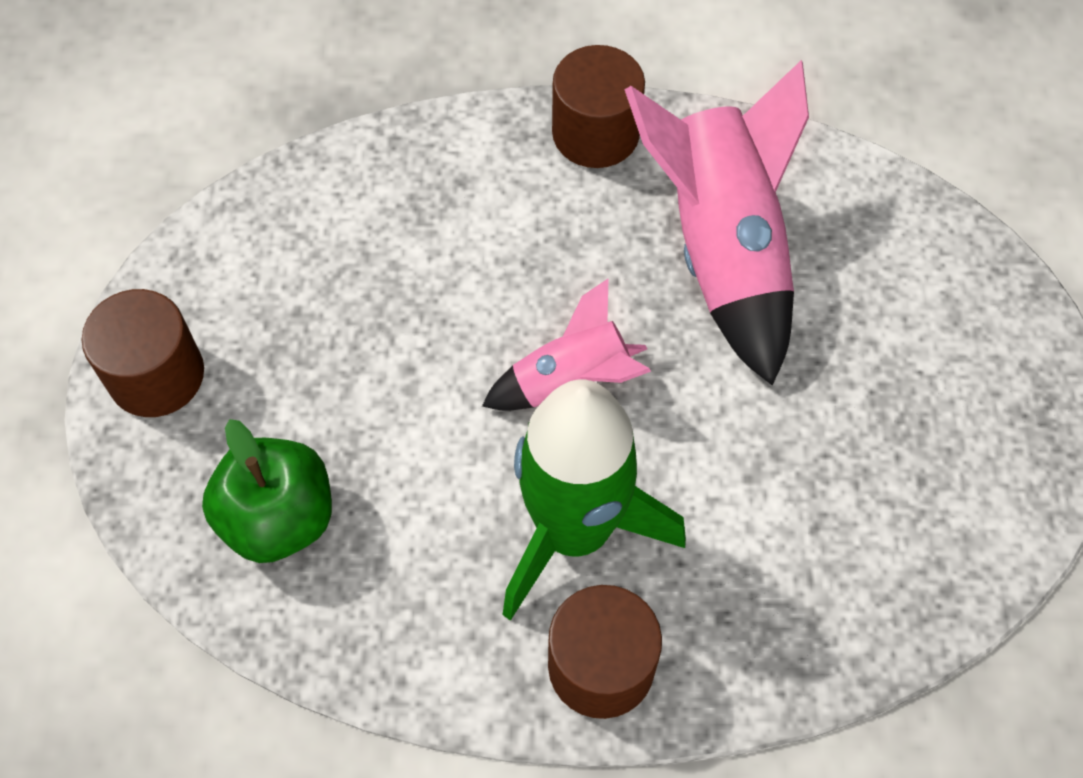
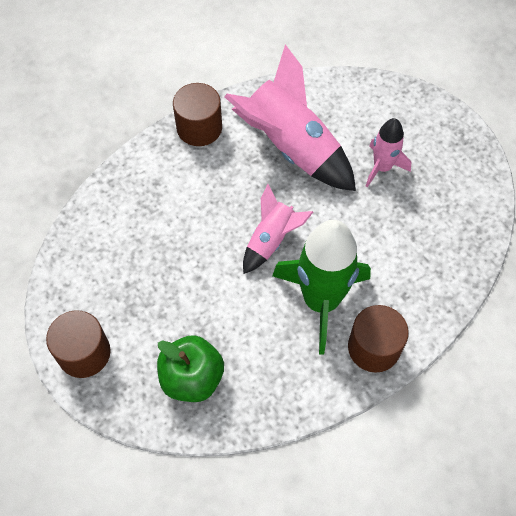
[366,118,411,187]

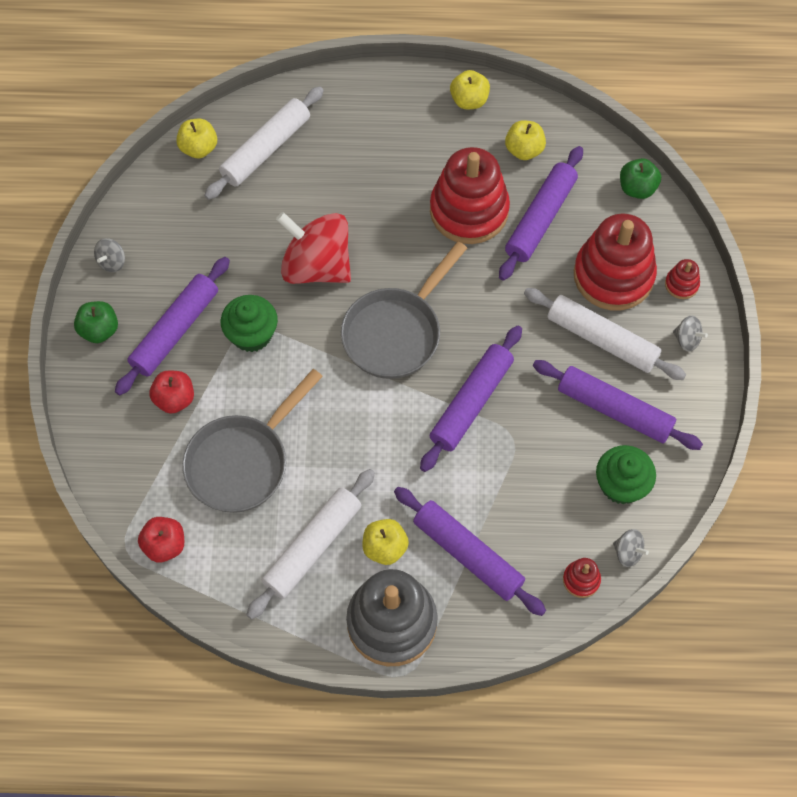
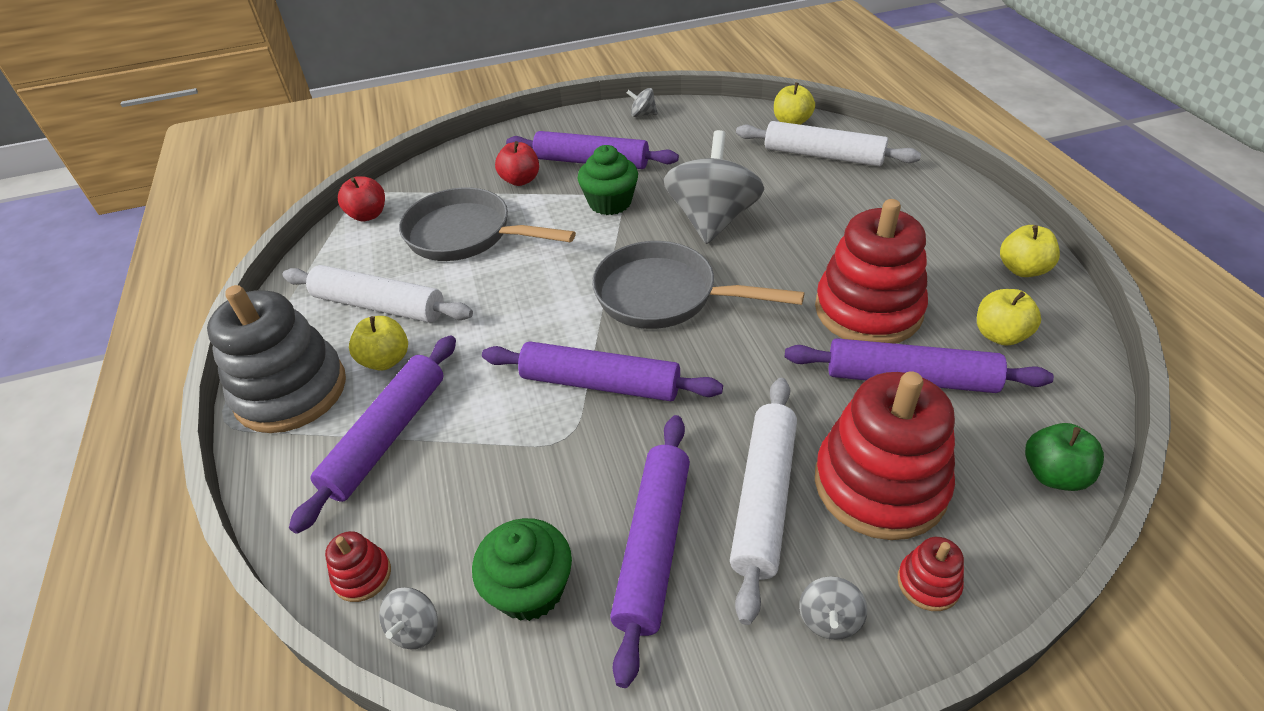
[664,130,764,244]
[74,301,118,343] (first image)

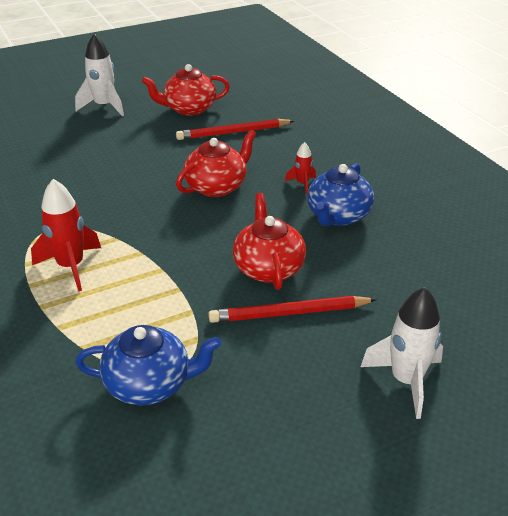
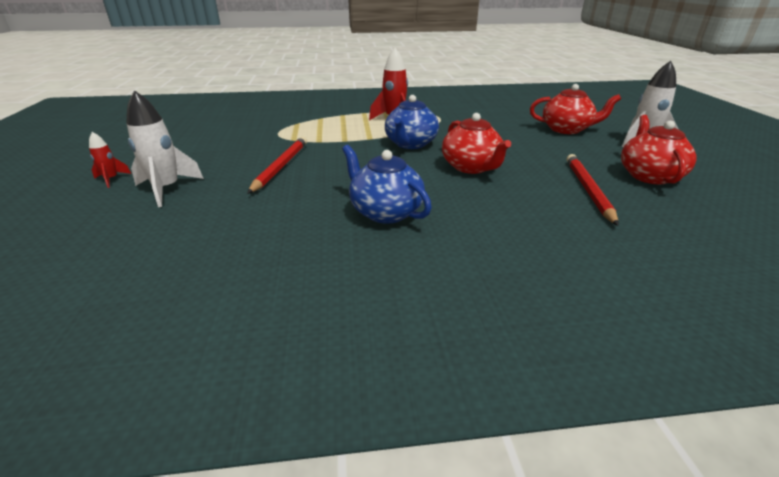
[89,132,131,188]
[530,84,621,134]
[385,95,439,149]

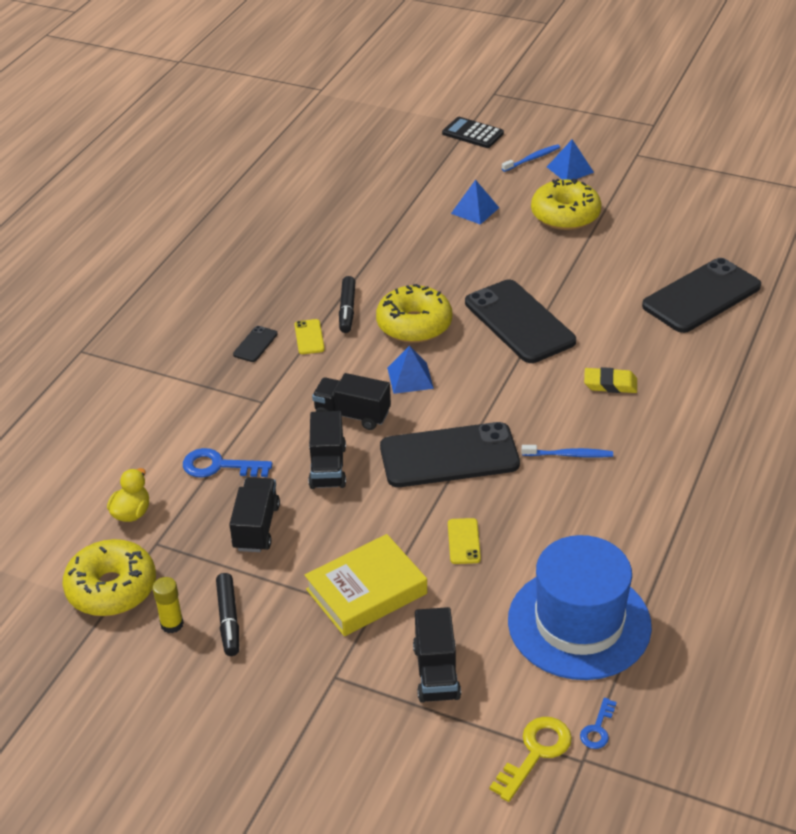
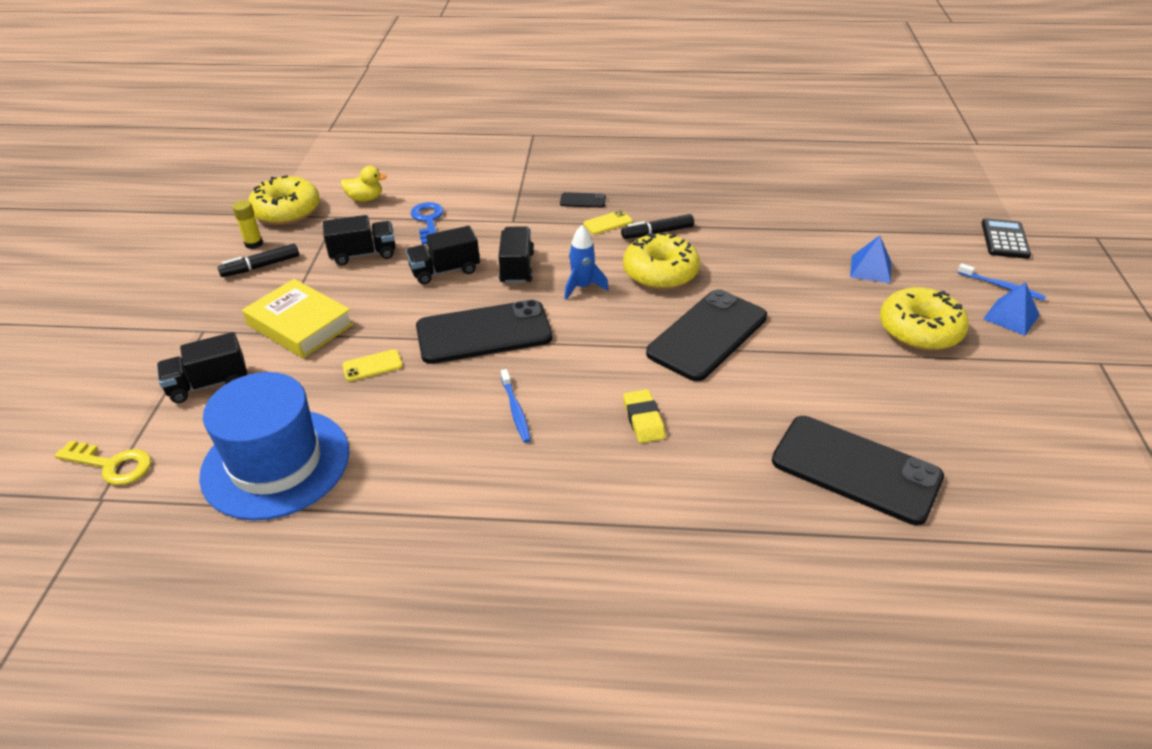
[564,225,609,300]
[416,300,552,364]
[580,698,617,749] (first image)

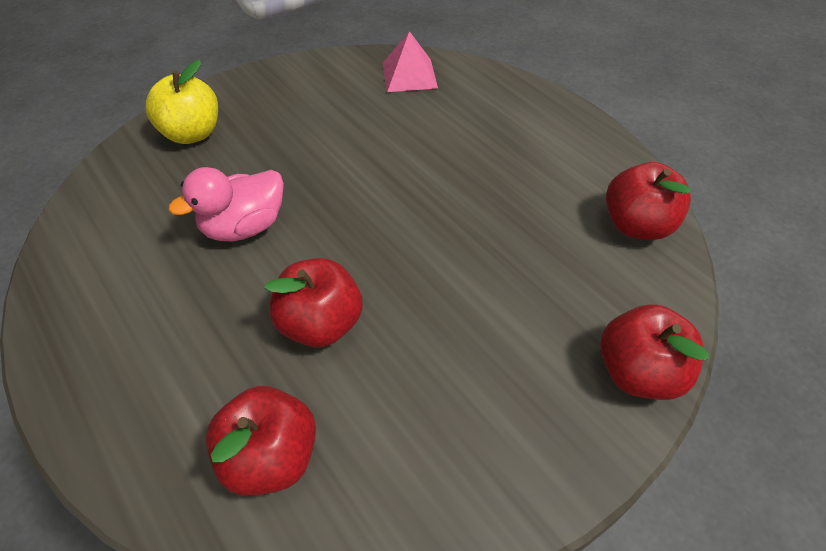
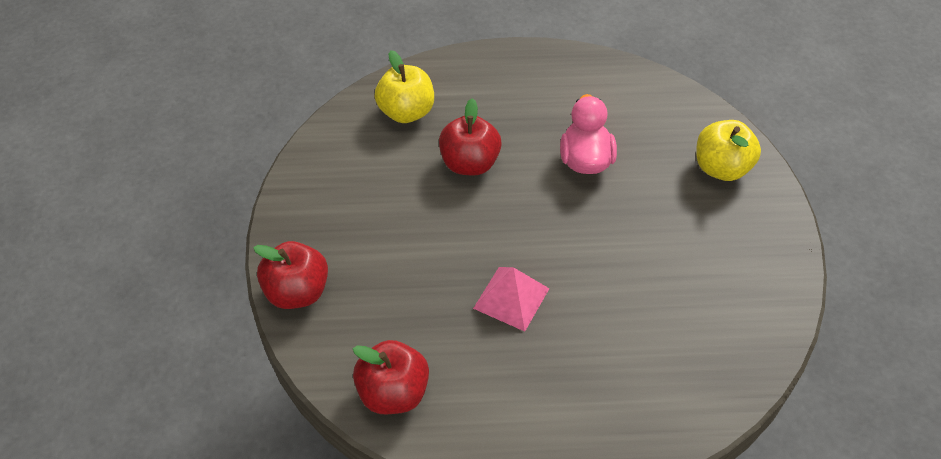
[473,267,550,332]
[375,50,434,123]

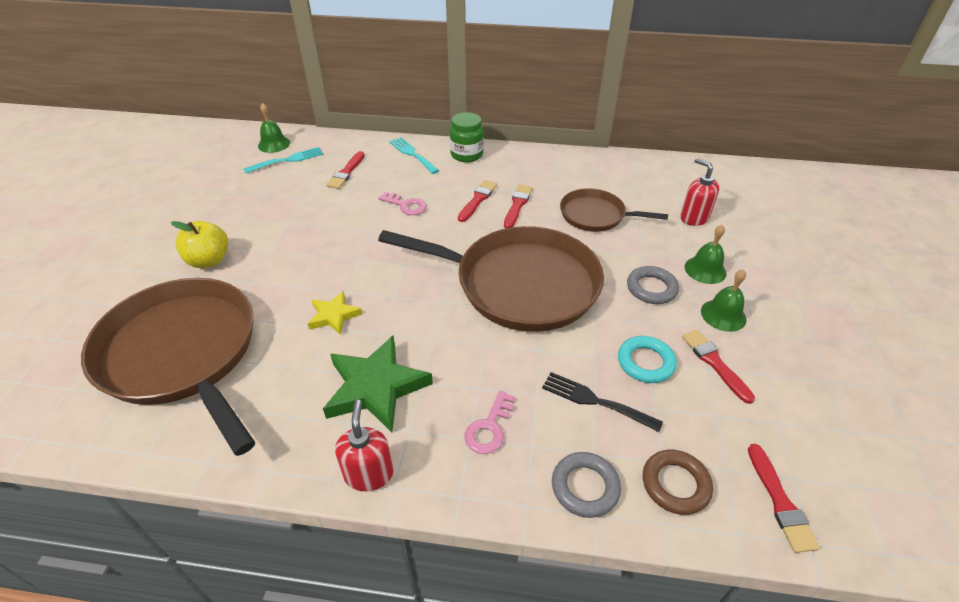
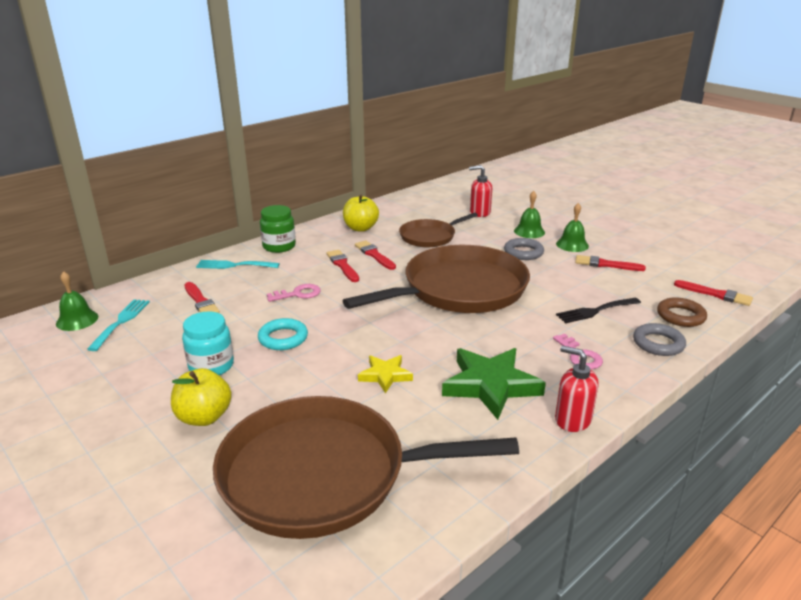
[258,318,308,350]
[343,195,379,232]
[182,311,234,375]

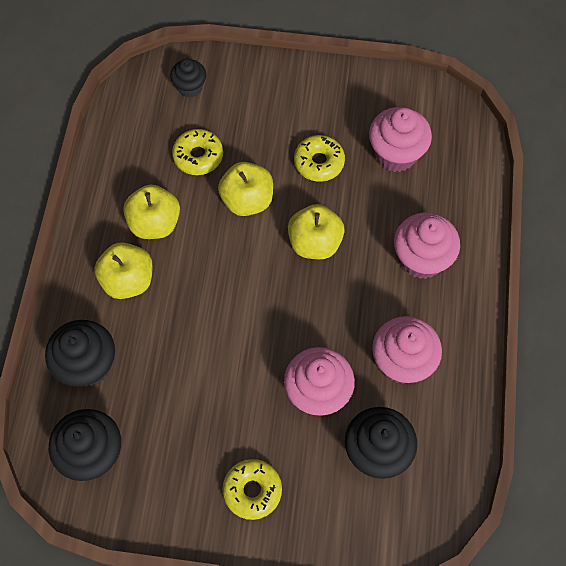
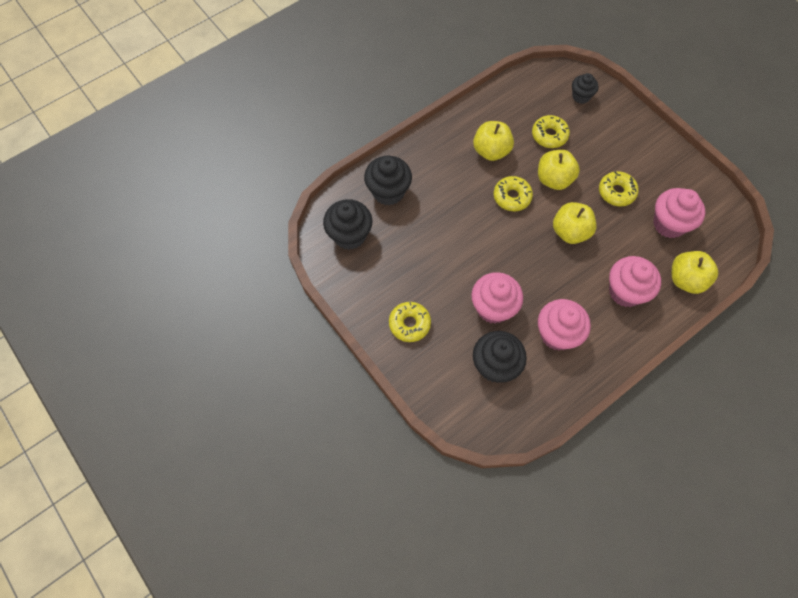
[672,251,718,294]
[494,176,533,211]

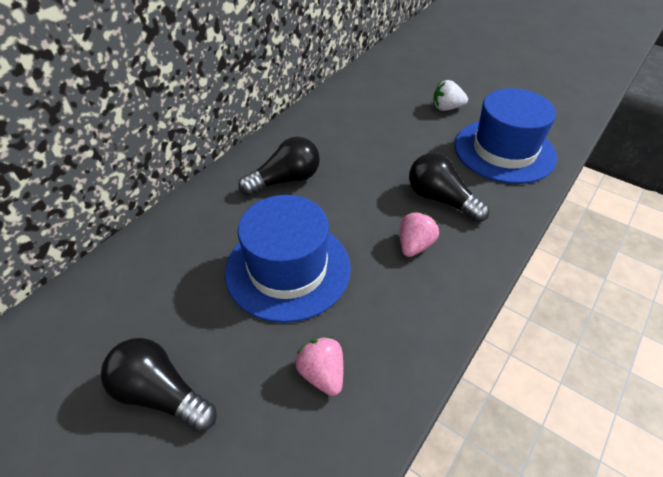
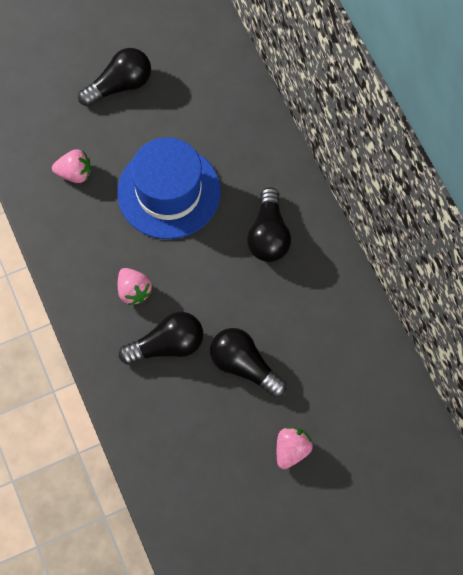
[277,427,313,469]
[454,88,557,184] (first image)
[210,328,287,397]

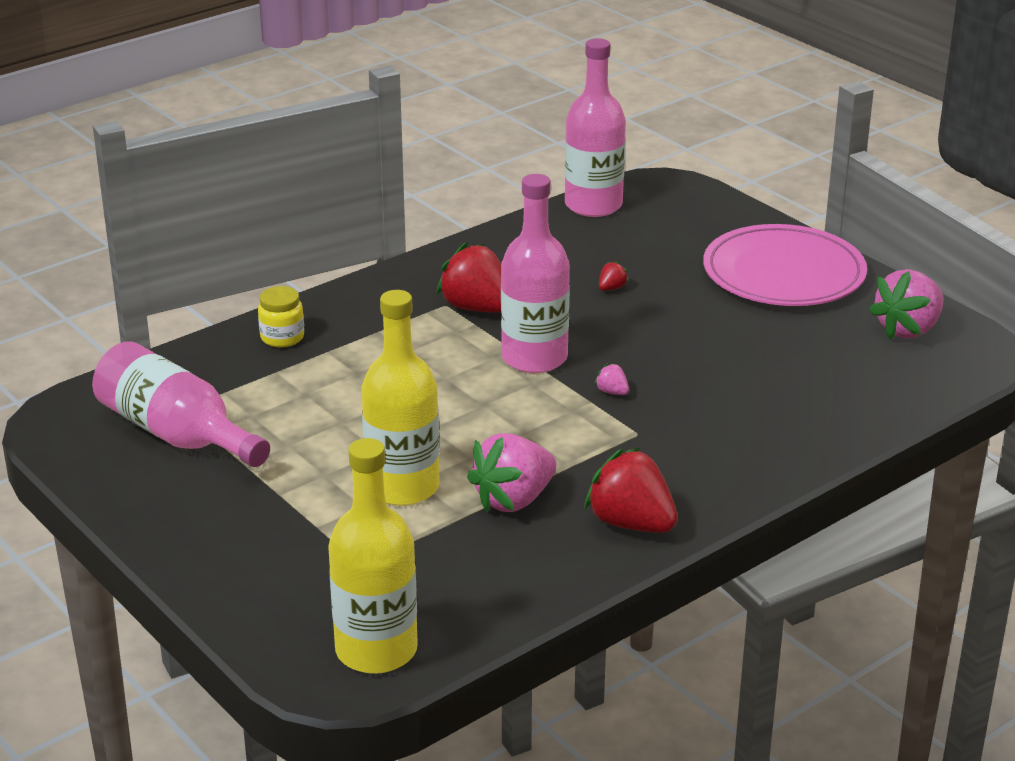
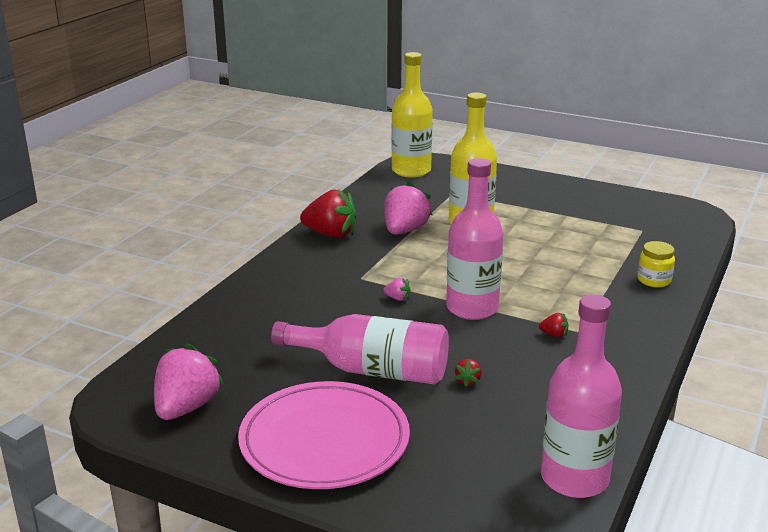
[539,313,568,337]
[271,314,449,385]

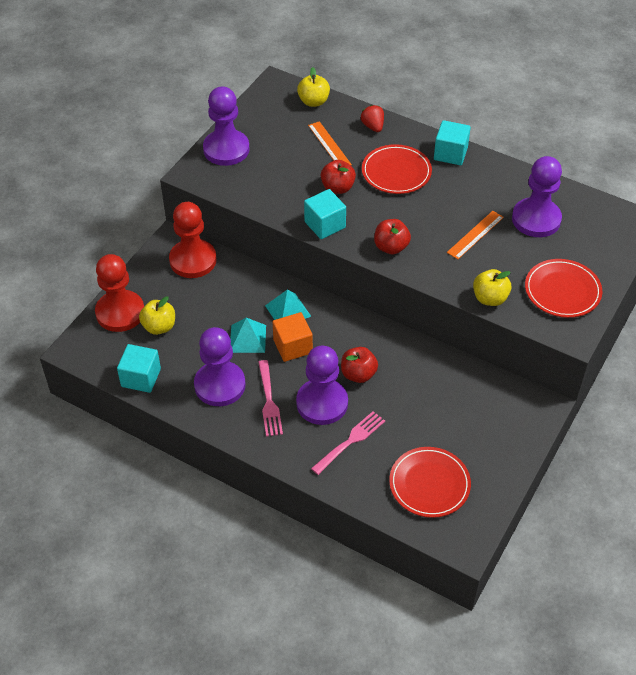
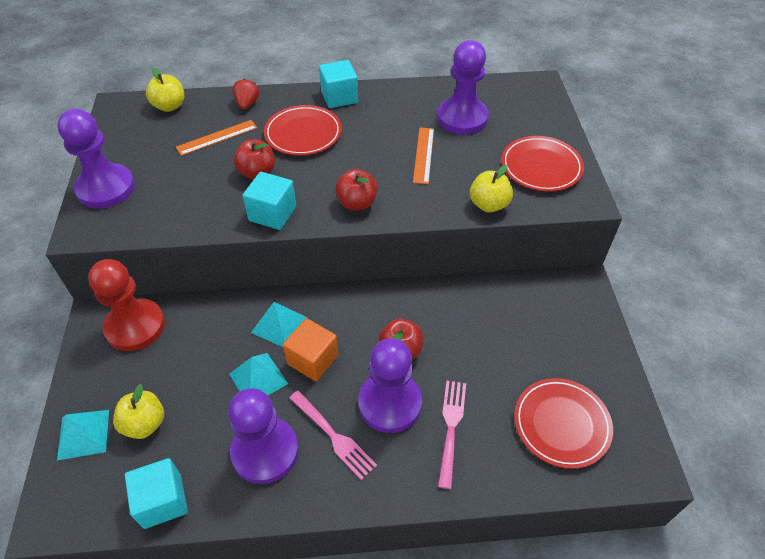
[232,78,260,110]
[176,120,257,156]
[57,410,109,461]

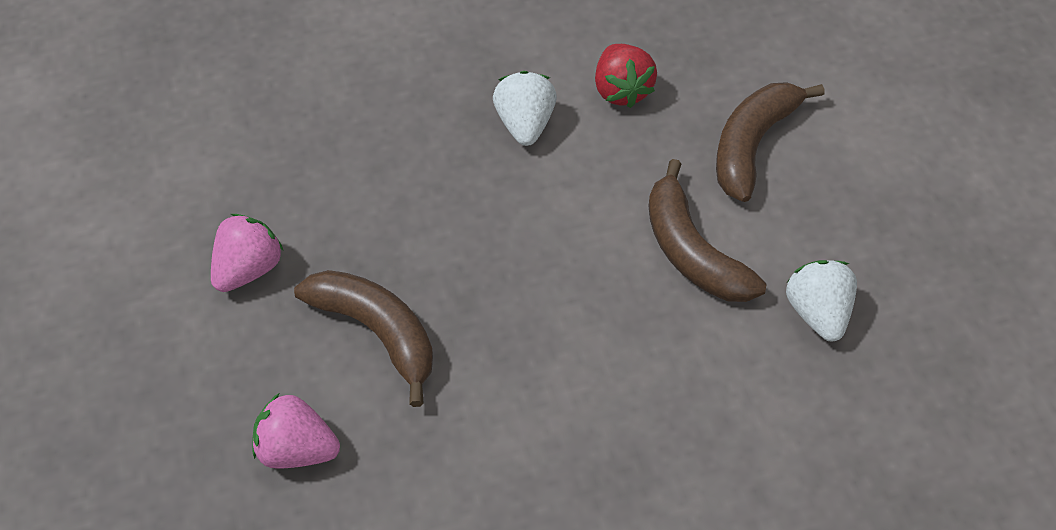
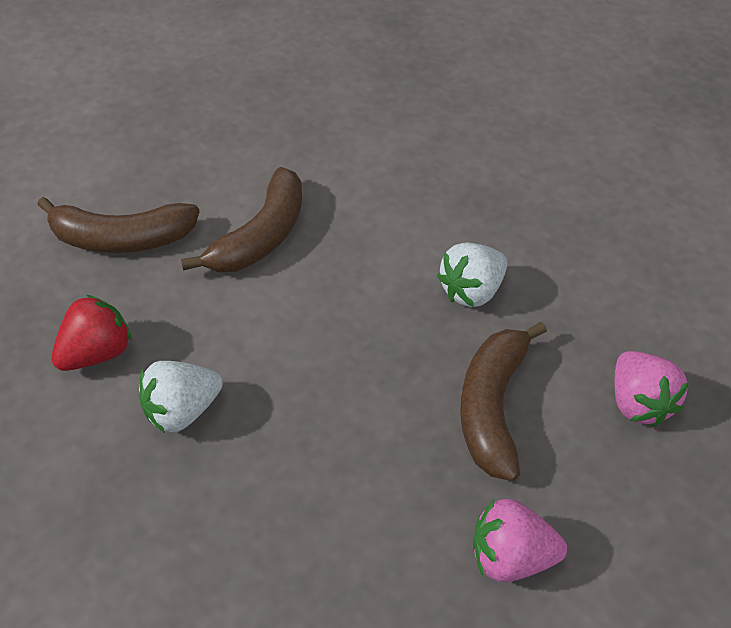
[437,243,507,307]

